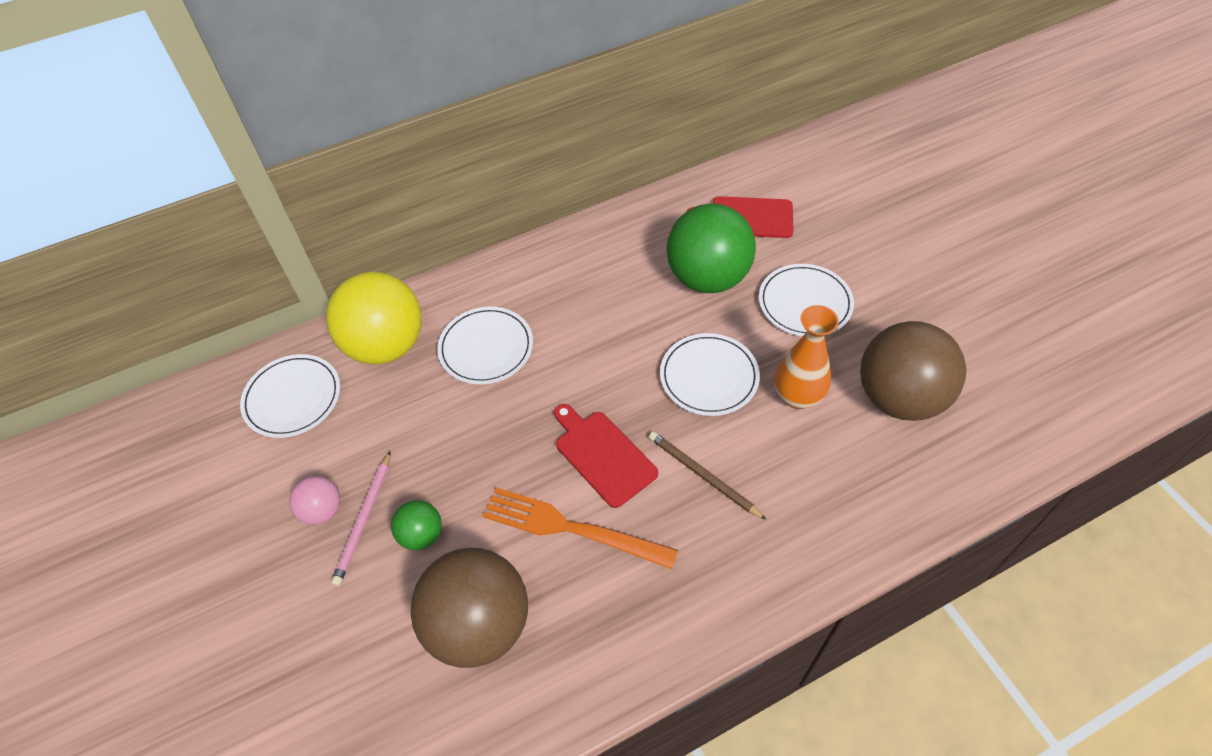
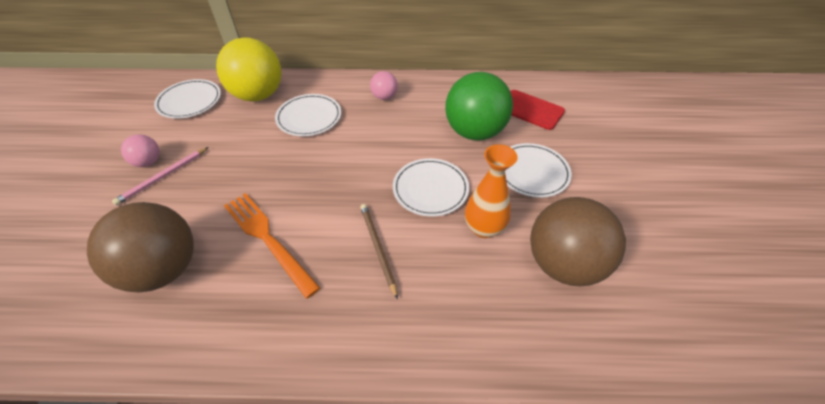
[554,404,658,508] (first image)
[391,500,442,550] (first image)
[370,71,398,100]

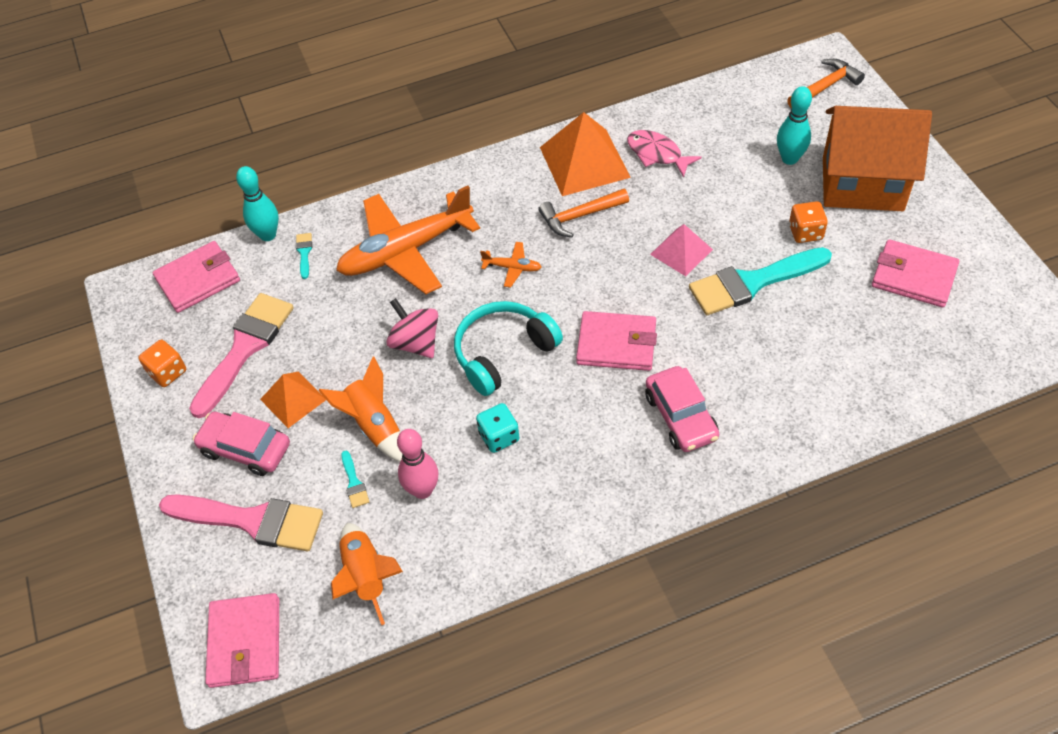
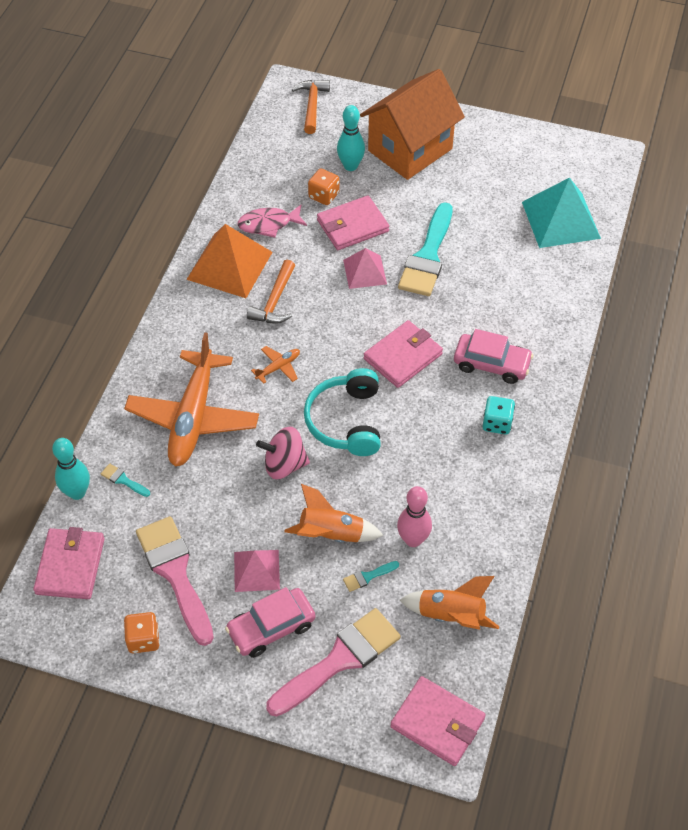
[308,168,339,205]
[317,195,389,250]
[234,550,280,592]
[483,396,515,435]
[343,561,399,592]
[522,177,601,248]

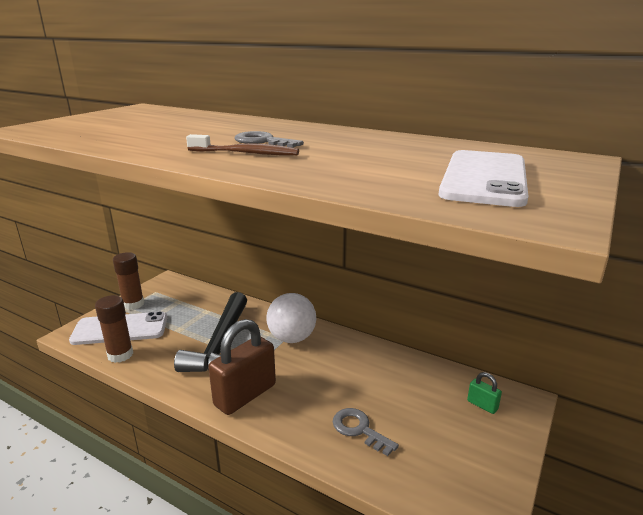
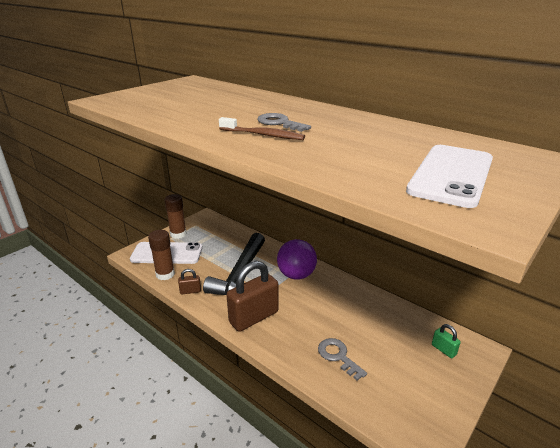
[277,239,317,280]
[178,269,201,294]

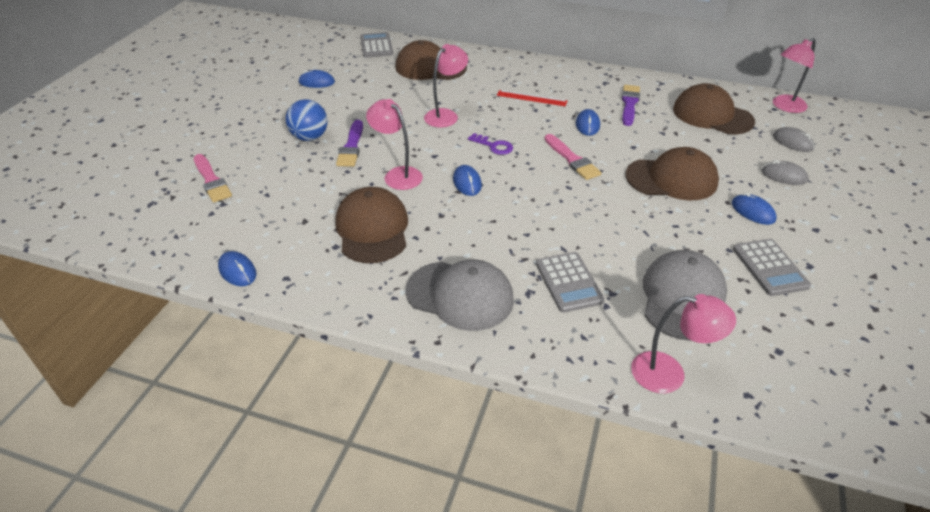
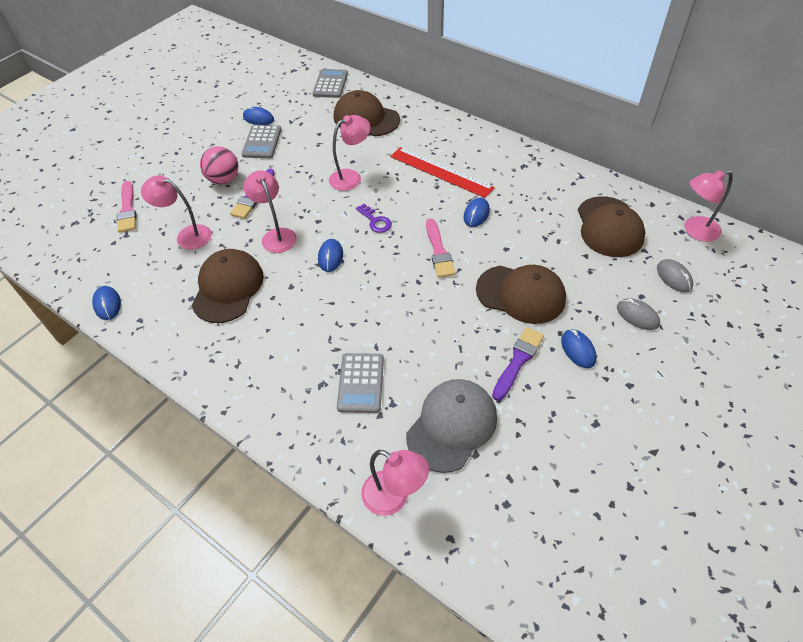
[578,196,645,257]
[492,327,544,401]
[390,147,495,198]
[200,146,238,184]
[241,125,282,158]
[406,259,514,331] (first image)
[141,175,212,250]

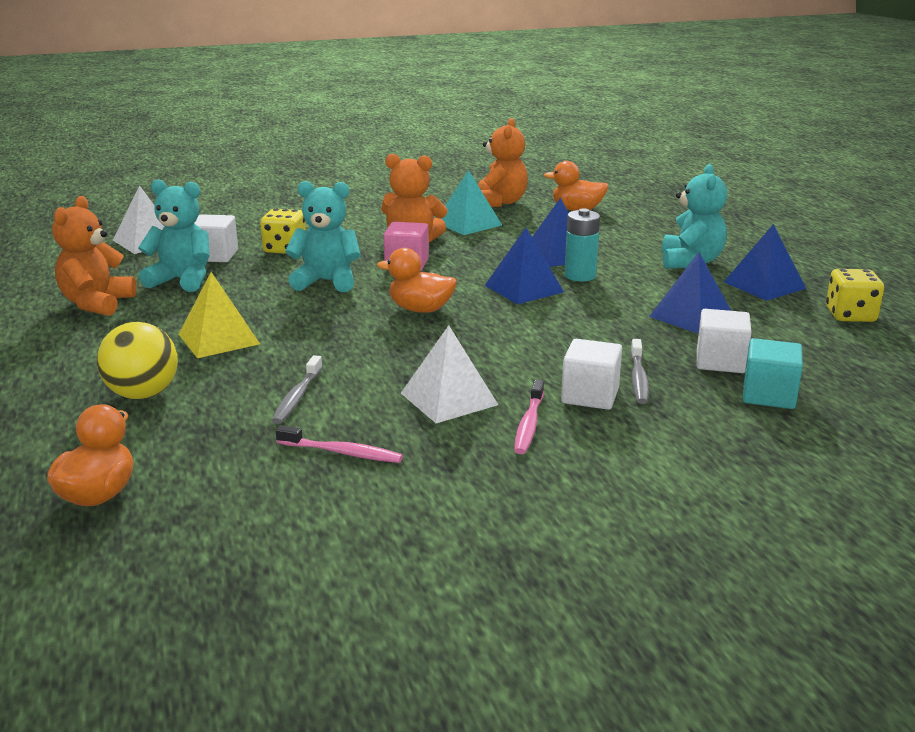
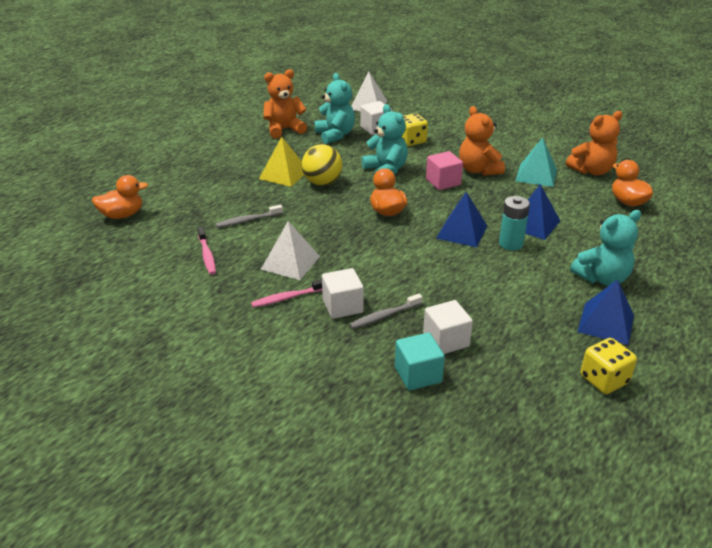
[649,252,731,334] (first image)
[302,144,342,186]

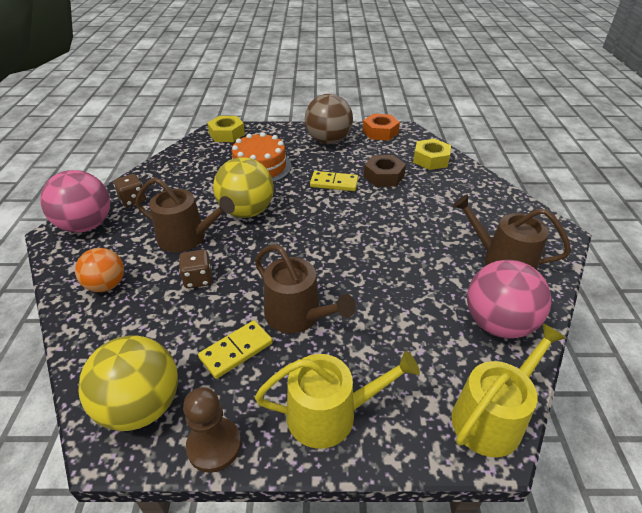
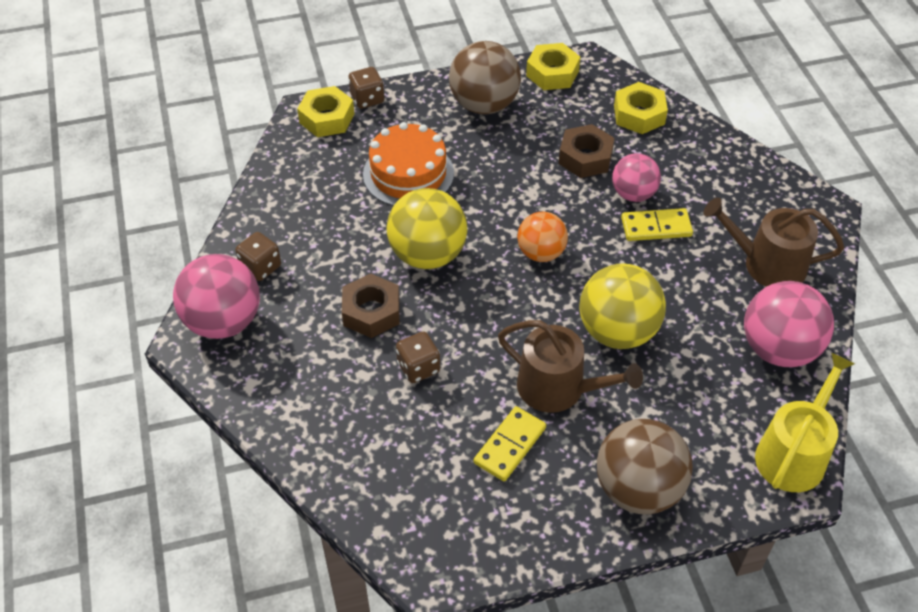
[526,43,580,90]
[621,208,693,241]
[342,273,400,338]
[517,212,568,262]
[580,264,666,349]
[597,419,693,515]
[183,387,241,473] (first image)
[348,67,384,109]
[612,153,661,202]

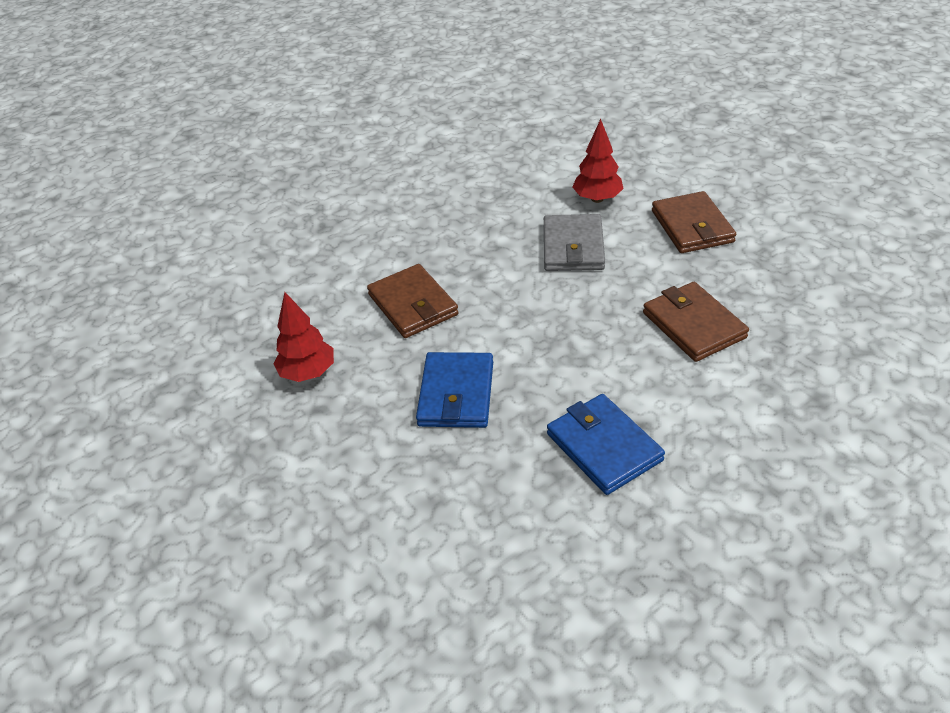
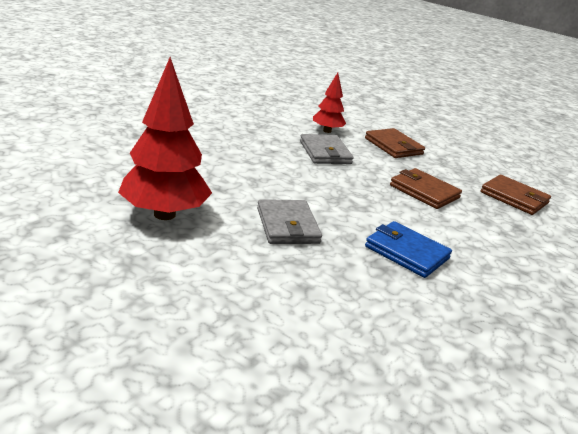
[480,175,551,215]
[118,57,212,220]
[257,199,322,244]

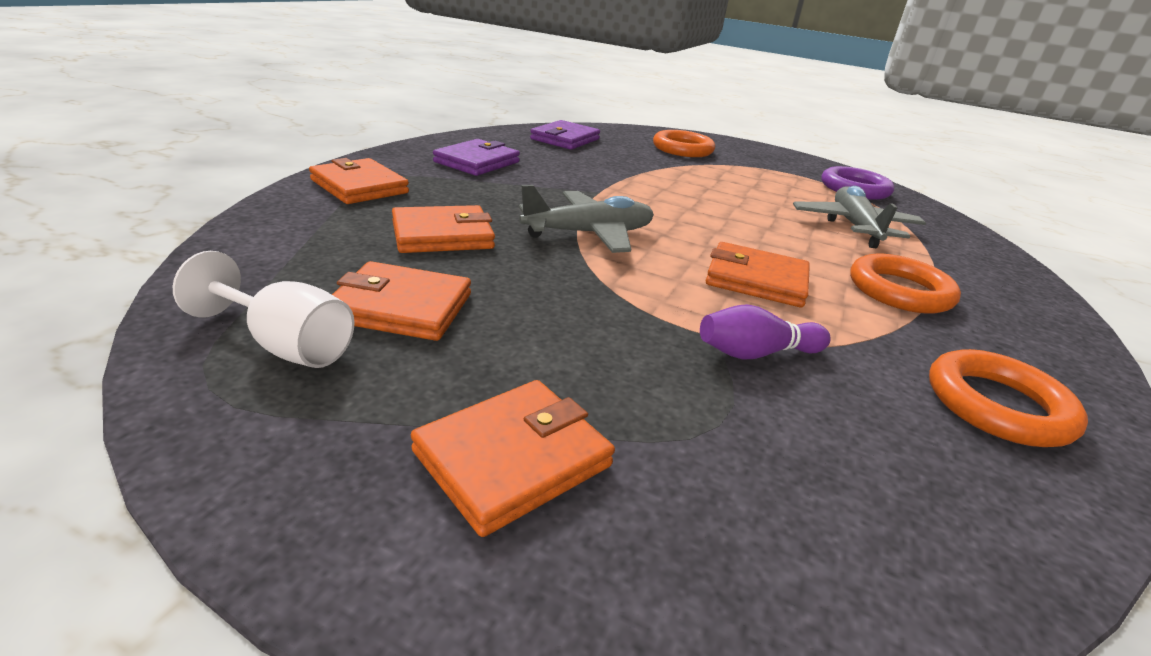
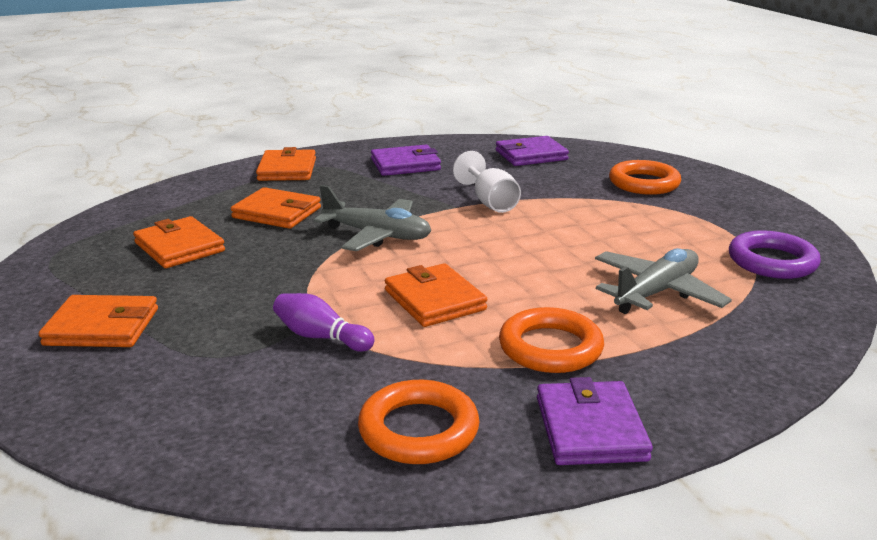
[453,151,521,213]
[537,377,653,465]

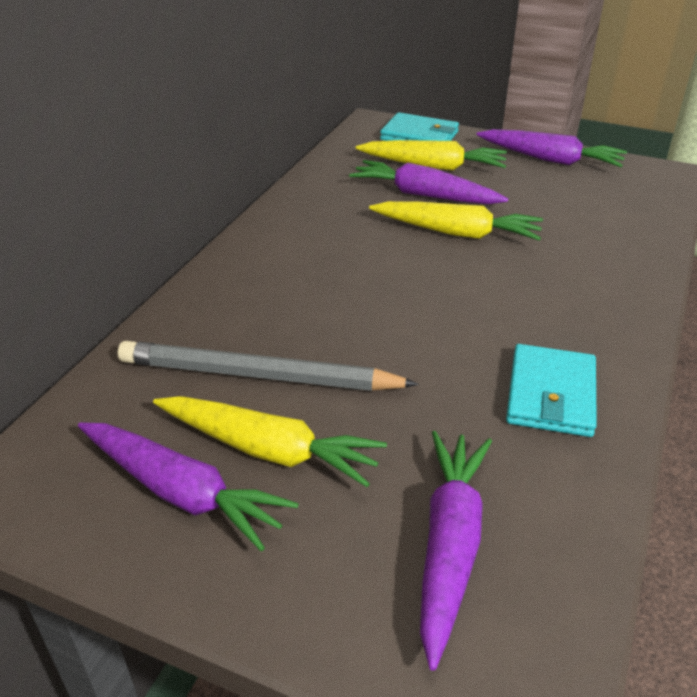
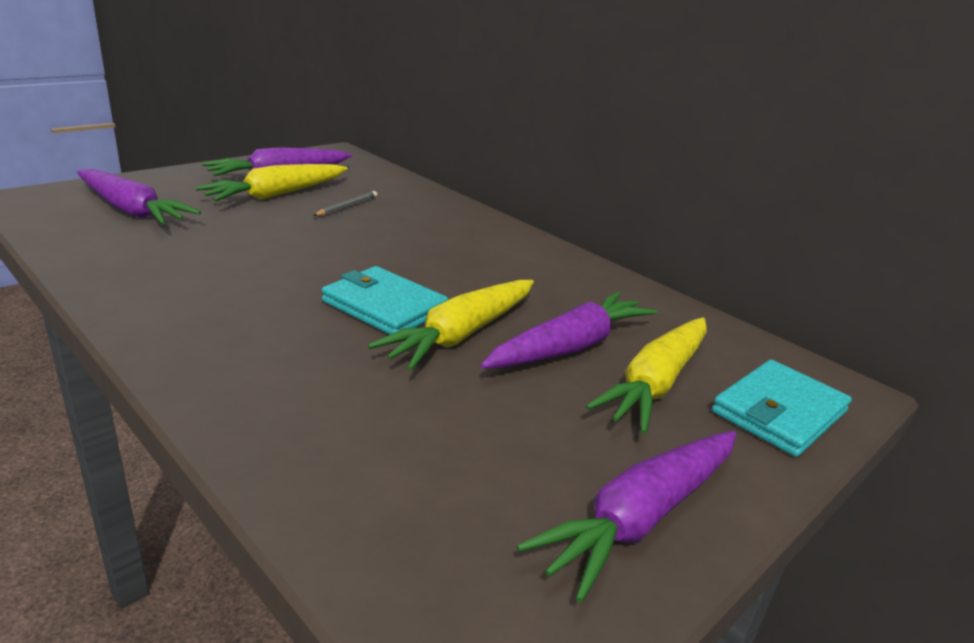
[313,191,377,216]
[322,266,449,335]

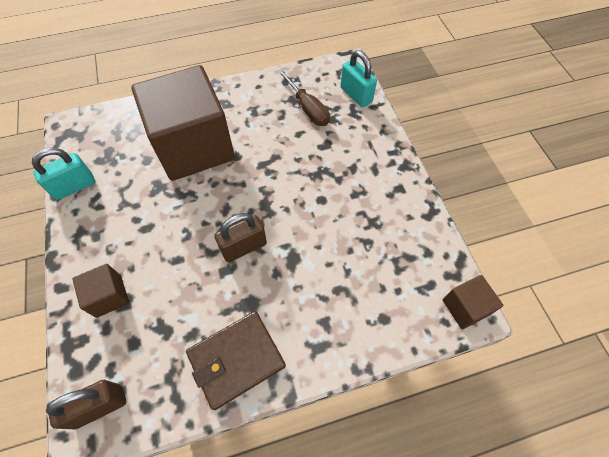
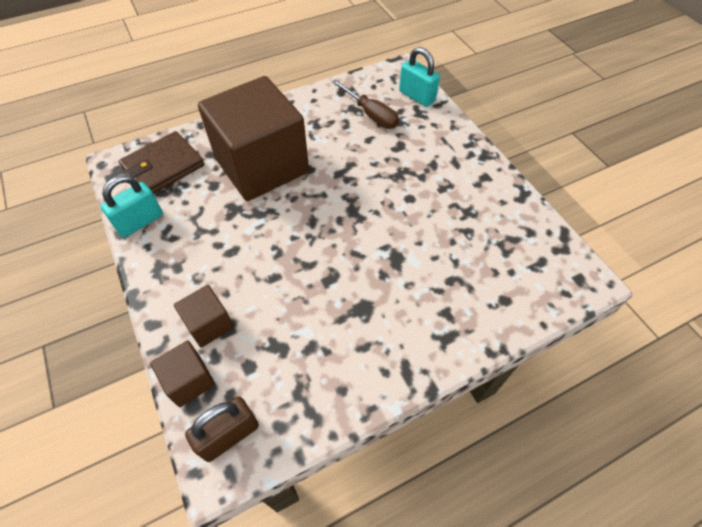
[214,213,267,262] (first image)
[150,341,215,407]
[119,131,204,194]

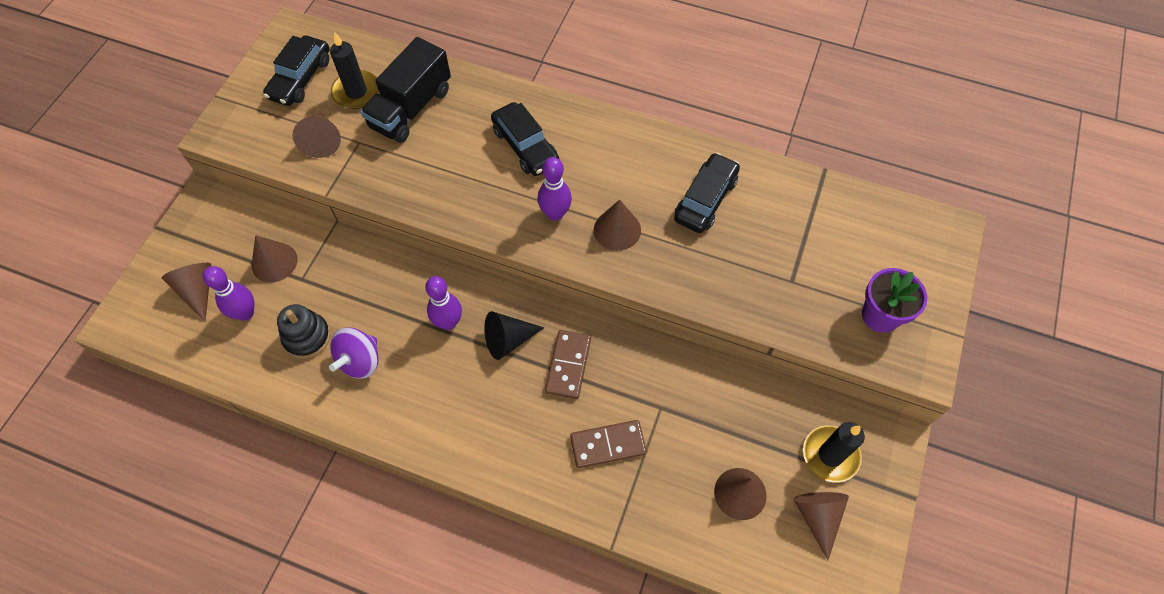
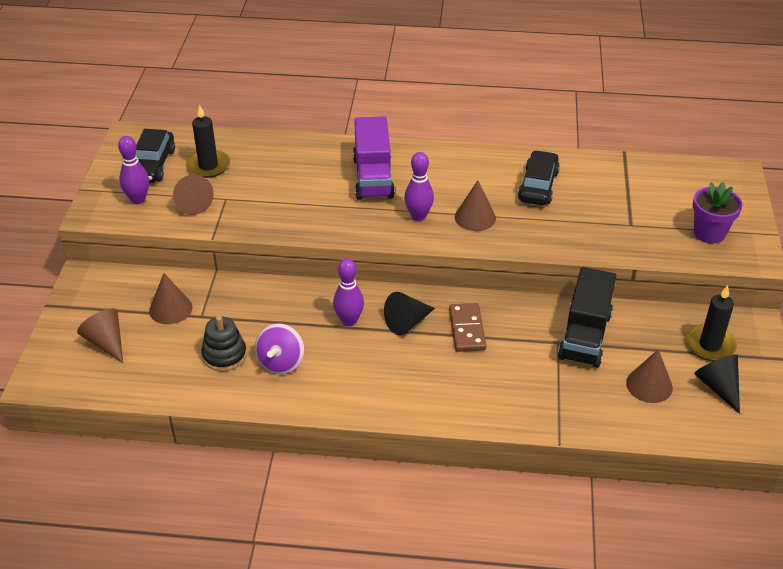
[558,267,616,367]
[353,116,395,200]
[118,136,149,204]
[570,420,647,468] (first image)
[694,355,740,414]

